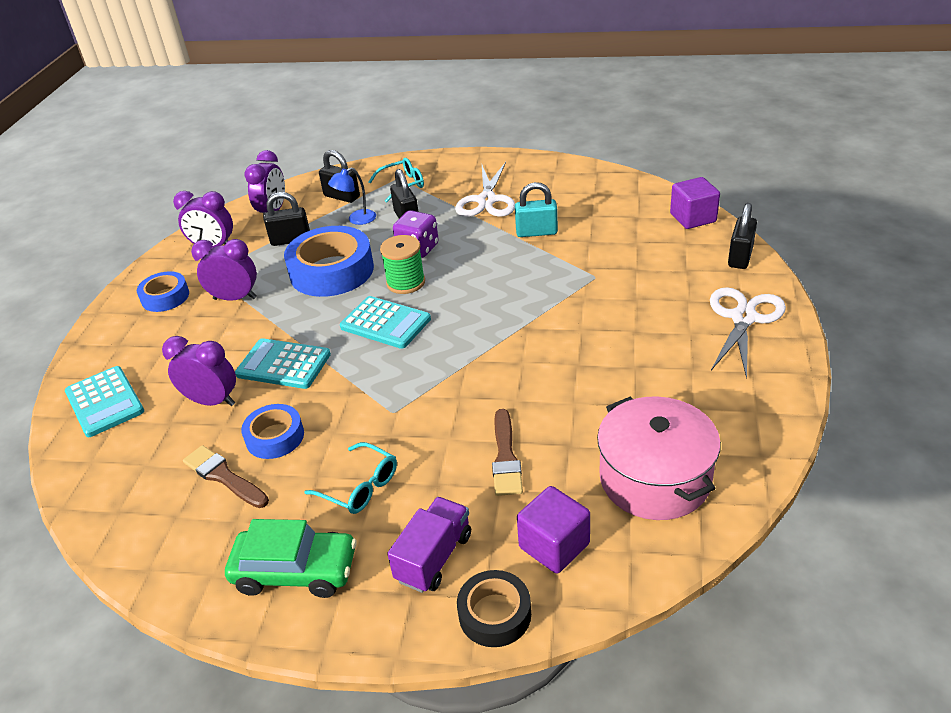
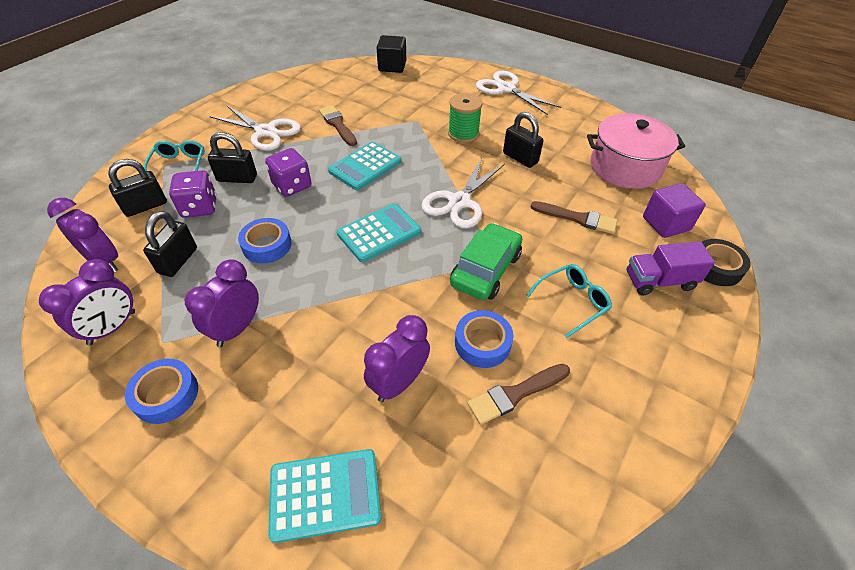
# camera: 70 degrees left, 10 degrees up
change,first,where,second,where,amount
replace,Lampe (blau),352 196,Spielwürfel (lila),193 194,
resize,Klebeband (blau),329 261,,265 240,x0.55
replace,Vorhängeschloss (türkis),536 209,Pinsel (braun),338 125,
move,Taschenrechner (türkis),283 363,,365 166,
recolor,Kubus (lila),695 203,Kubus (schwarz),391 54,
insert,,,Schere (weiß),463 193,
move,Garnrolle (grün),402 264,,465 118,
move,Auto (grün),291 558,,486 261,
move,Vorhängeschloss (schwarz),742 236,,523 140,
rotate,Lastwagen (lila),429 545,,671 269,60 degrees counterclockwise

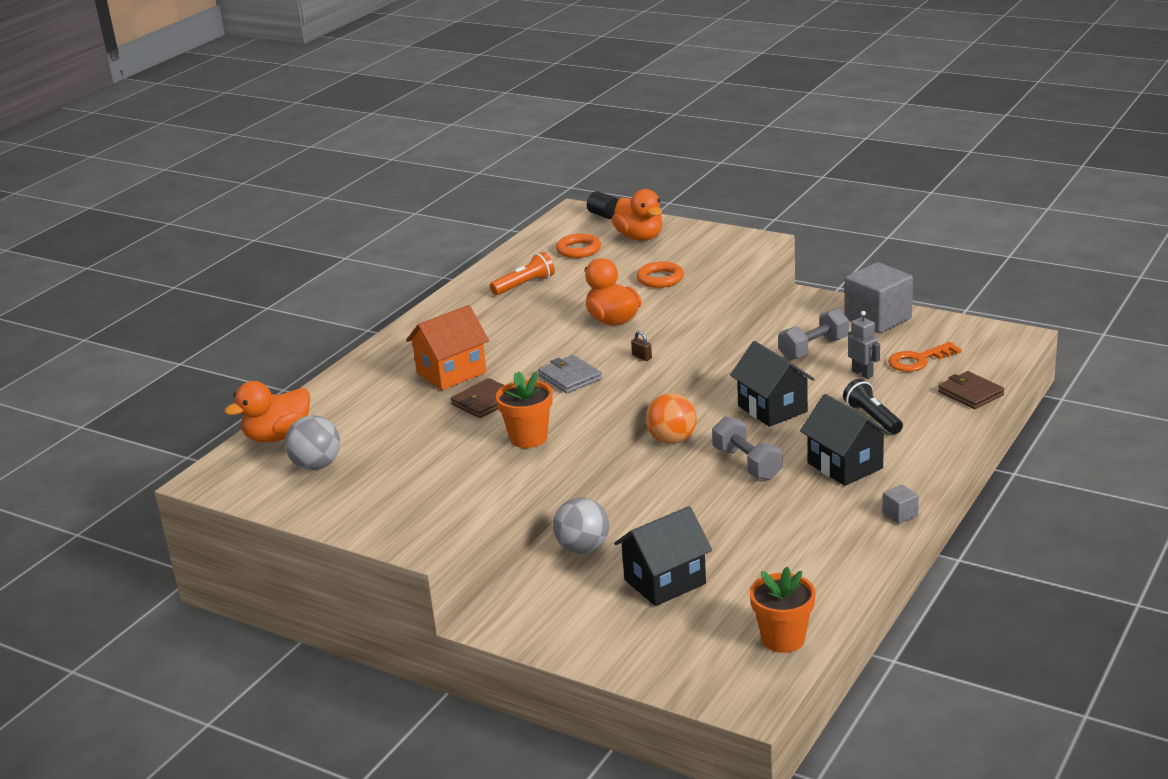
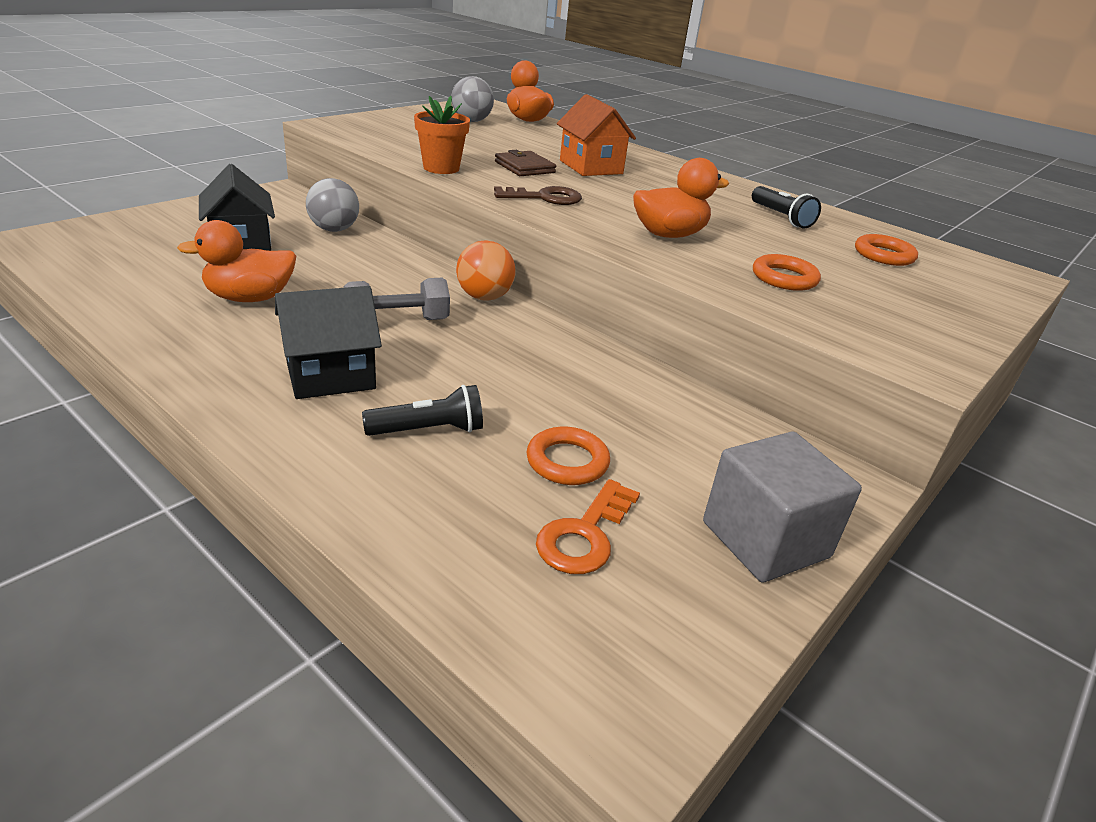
# camera: 95 degrees right, 5 degrees up
change,first,where,second,where,amount
move,Ente (orange),637 215,,236 261,
replace,Geldbörse (grau),570 374,Schlüssel (braun),538 195,
replace,Roboter (grau),864 345,Ring (orange),568 456,
rotate,Schlüssel (orange),925 357,,588 526,135 degrees counterclockwise
recolor,Taschenlampe (orange),522 273,Taschenlampe (schwarz),786 207,
delete,Vollzylinder (schwarz),602 205,,,
delete,Vorhängeschloss (braun),641 346,,,
delete,Haus (schwarz),772 384,,,
delete,Blumentopf (orange),782 609,,,
delete,Hantel (grau),813 334,,,
delete,Kubus (grau),900 504,,,
delete,Geldbörse (braun),971 390,,,

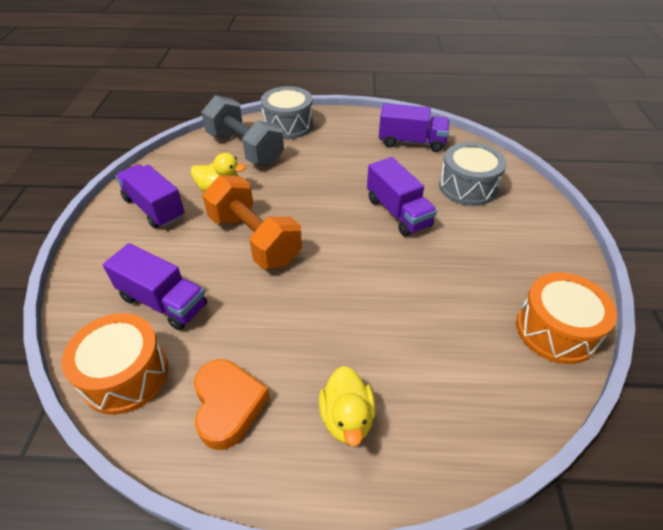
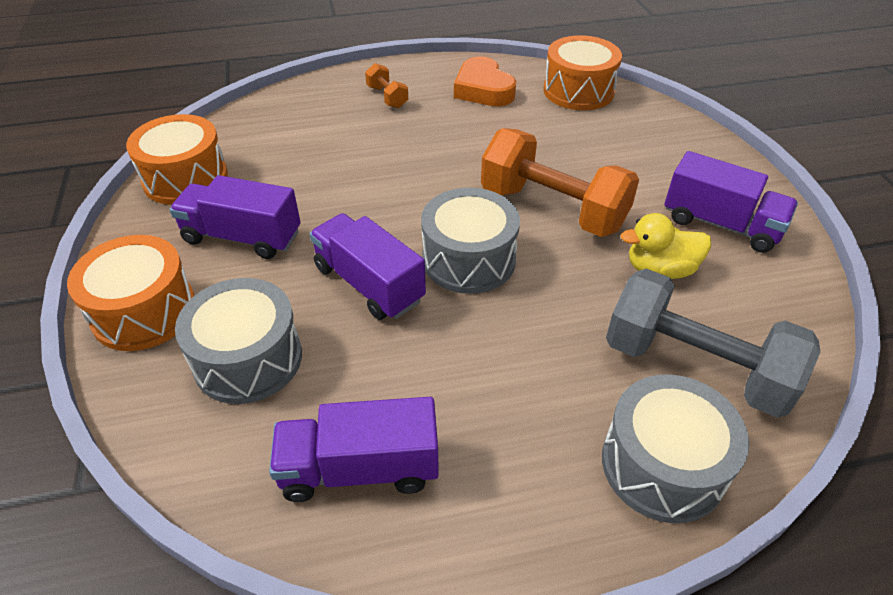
# camera: 165 degrees right, 0 degrees up
change,first,where,second,where,amount
insert,,,Trommel (orange),131 293,
move,Lastwagen (lila),155 286,,234 217,
replace,Ente (gelb),347 406,Hantel (orange),386 85,
insert,,,Trommel (grau),470 241,

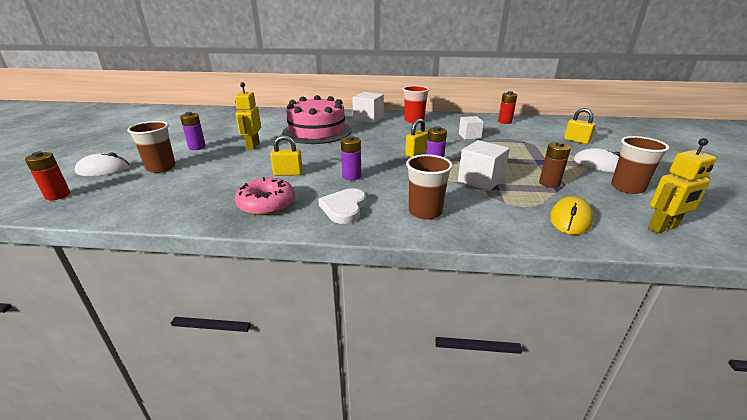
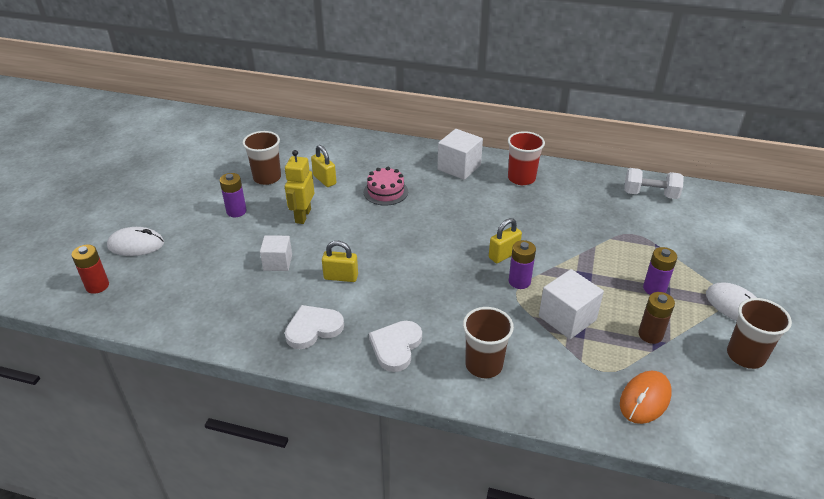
# camera: 10 degrees right, 10 degrees up
change,first,where,second,where,amount
move,Becher (braun),151 147,,261 158,
move,Kubus (weiß),471 128,,276 253,
replace,Donut (rosa),265 196,Herz (weiß),314 327,
move,Vorhängeschloss (gelb),580 126,,323 166,
resize,Kuchen (rosa),317 119,,386 186,x0.50
recolor,Computermaus (gelb),571 215,Computermaus (orange),646 397,
replace,Batterie (rot),507 107,Hantel (weiß),654 183,
move,Batterie (lila),351 157,,660 271,
delete,Roboter (gelb),682 185,,,

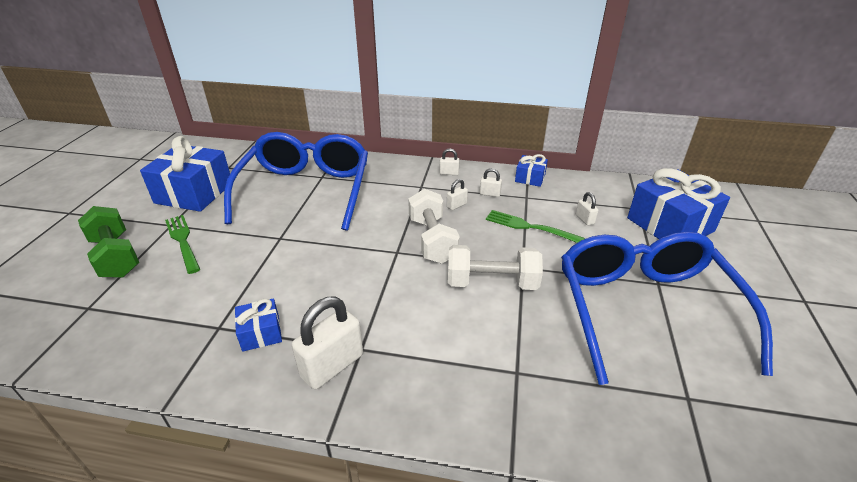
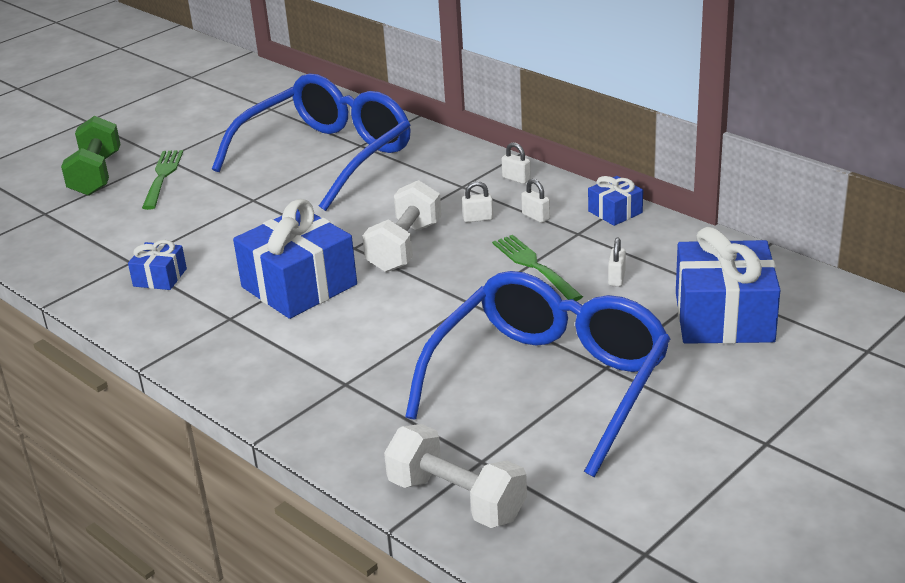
# camera: 35 degrees right, 5 degrees down
change,first,where,second,where,amount
move,Geschenk (blau),185 174,,295 259,
move,Hantel (weiß),495 267,,455 476,
delete,Vorhängeschloss (weiß),327 343,,,

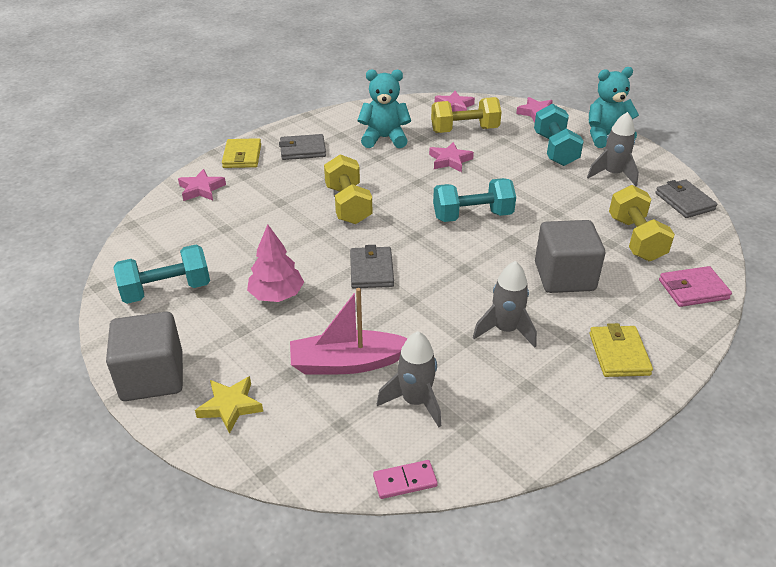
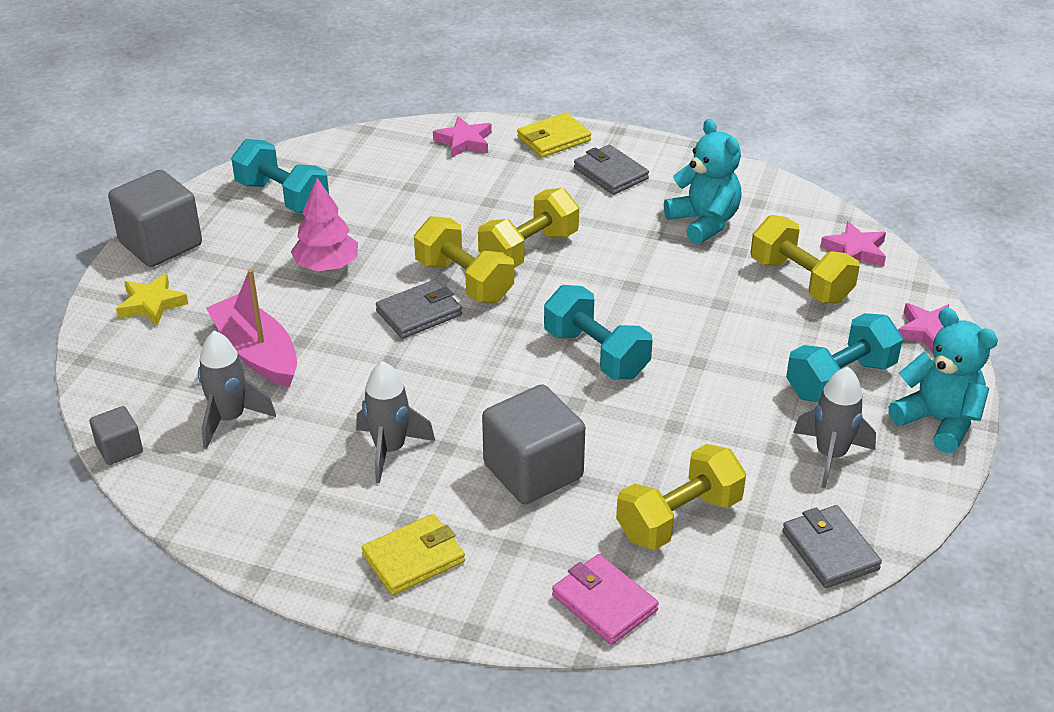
# camera: 60 degrees right, 0 degrees up
change,first,where,second,where,amount
replace,Dominostein (rosa),405 479,Kubus (grau),116 435,
insert,,,Hantel (gelb),464 259,
rotate,Geldbörse (grau),686 198,,832 546,60 degrees counterclockwise
delete,Stern (rosa),451 157,,,

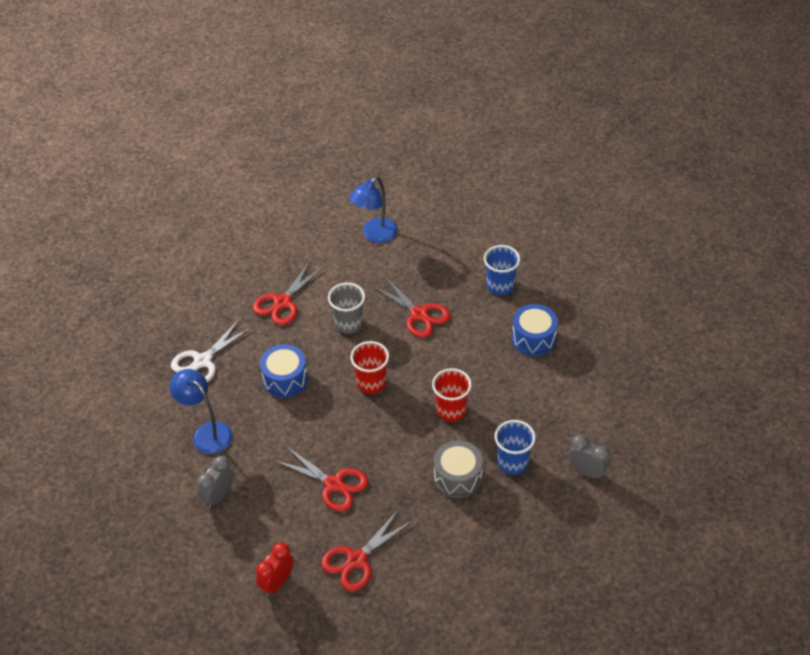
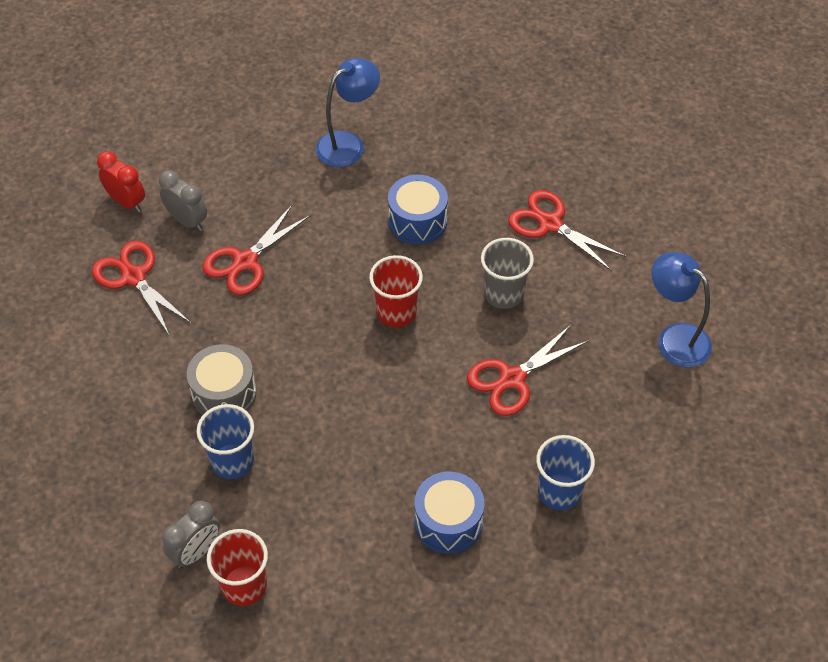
# camera: 95 degrees right, 5 degrees up
change,first,where,second,where,amount
move,Wecker (grau),215 482,,183 200,
move,Becher (rot),452 395,,237 567,
delete,Schere (weiß),212 351,,,

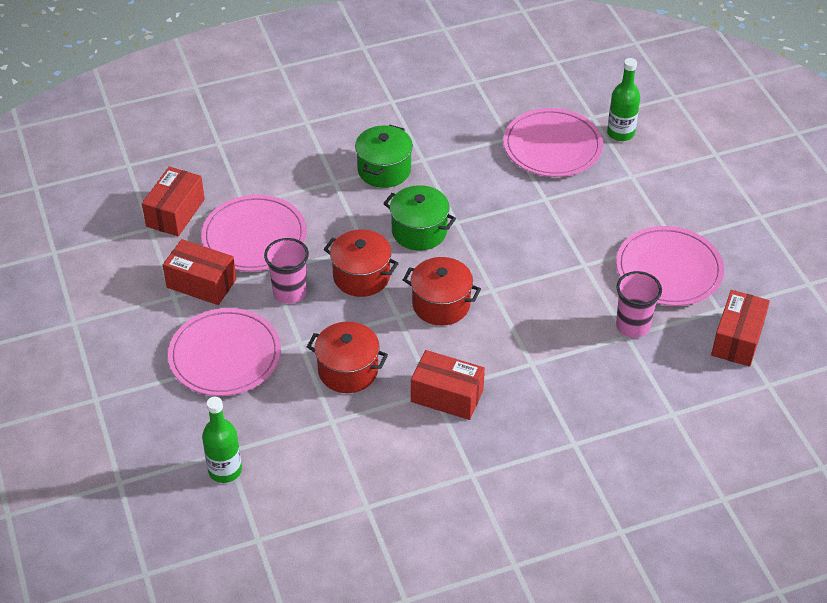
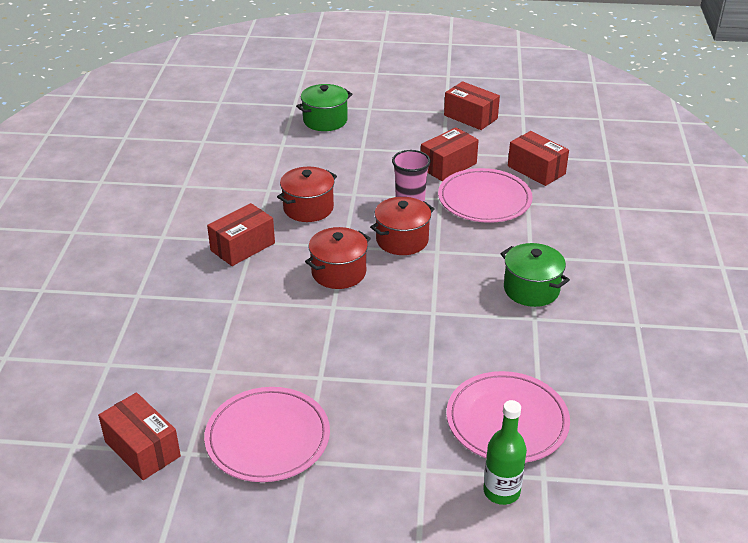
# camera: 115 degrees right, 10 degrees down
change,first,where,second,where,amount
move,Kochtopf (grün),419 217,,324 107,
insert,,,Schachtel (rot),472 105,
delete,Teller (rosa),224 352,,,
delete,Flasche (grün),222 440,,,
delete,Becher (rosa),639 304,,,

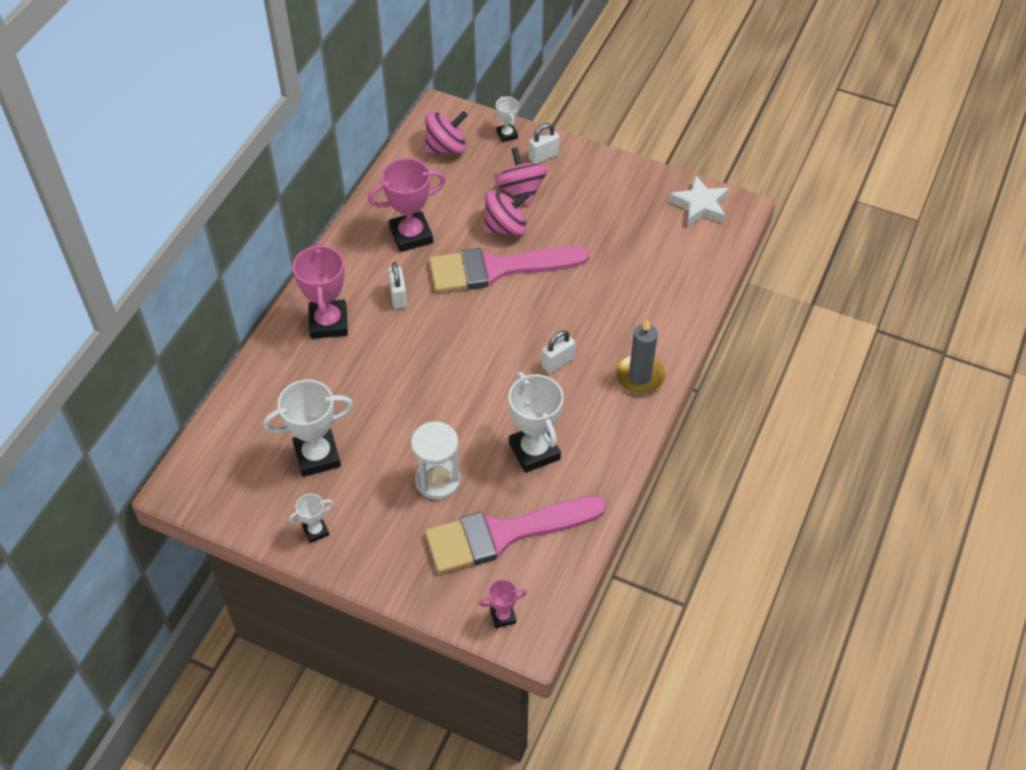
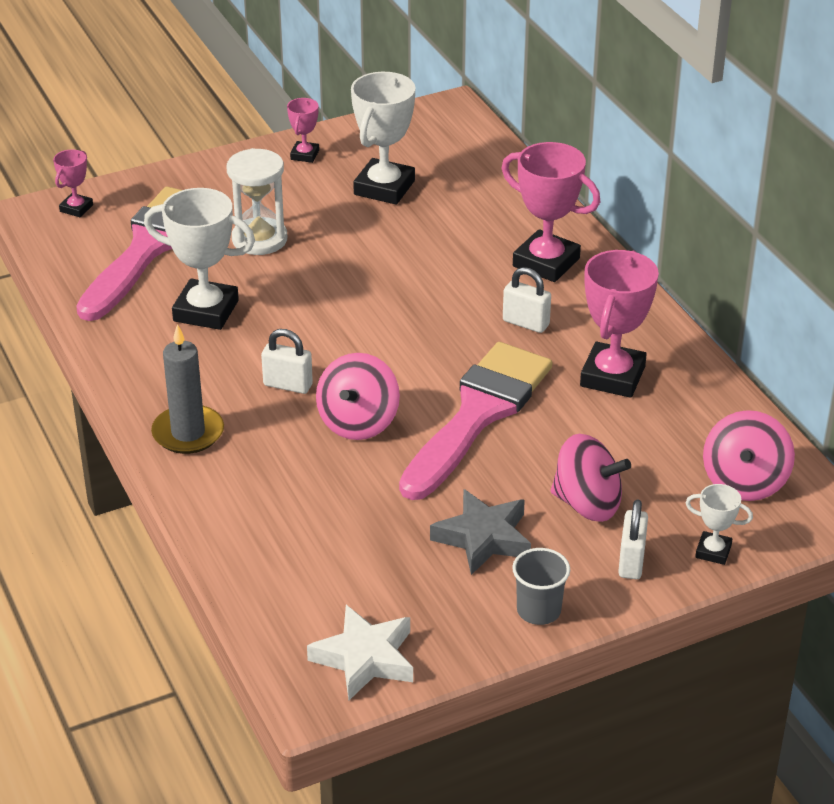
# camera: 130 degrees right, 15 degrees down
change,first,where,second,where,amount
rotate,Vorhängeschloss (weiß),558 352,,287 361,75 degrees counterclockwise
recolor,Pokal (weiß),311 518,Pokal (rosa),303 130,
move,Kreisel (rosa),506 212,,358 396,
insert,,,Stern (grau),480 532,
insert,,,Becher (grau),541 586,

